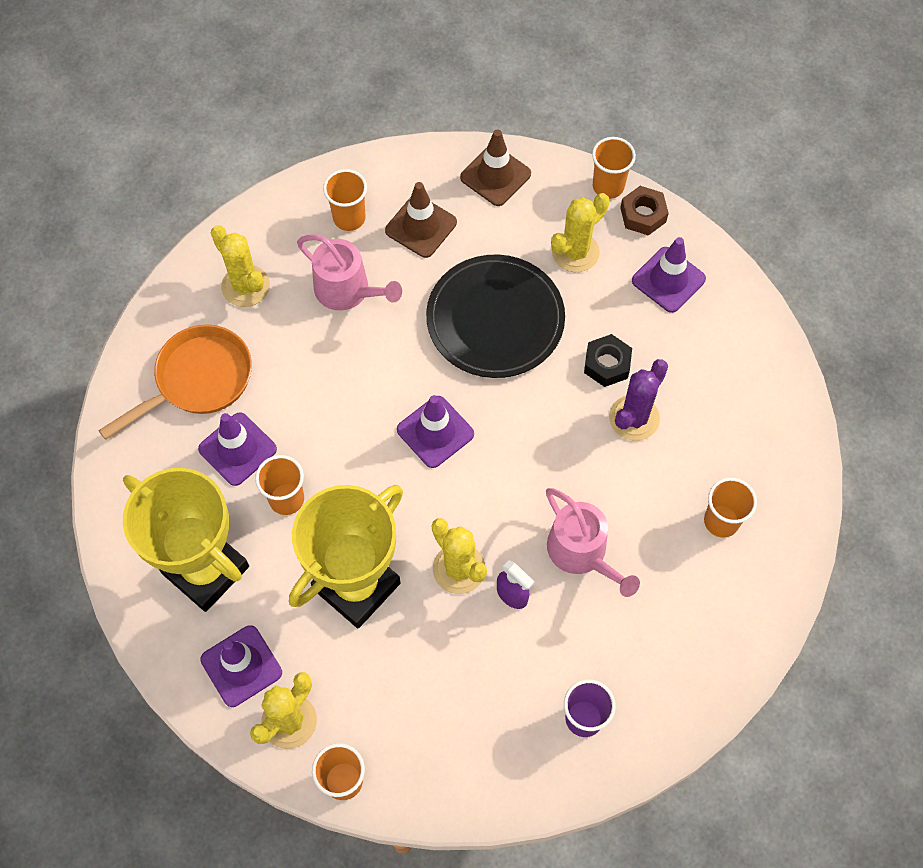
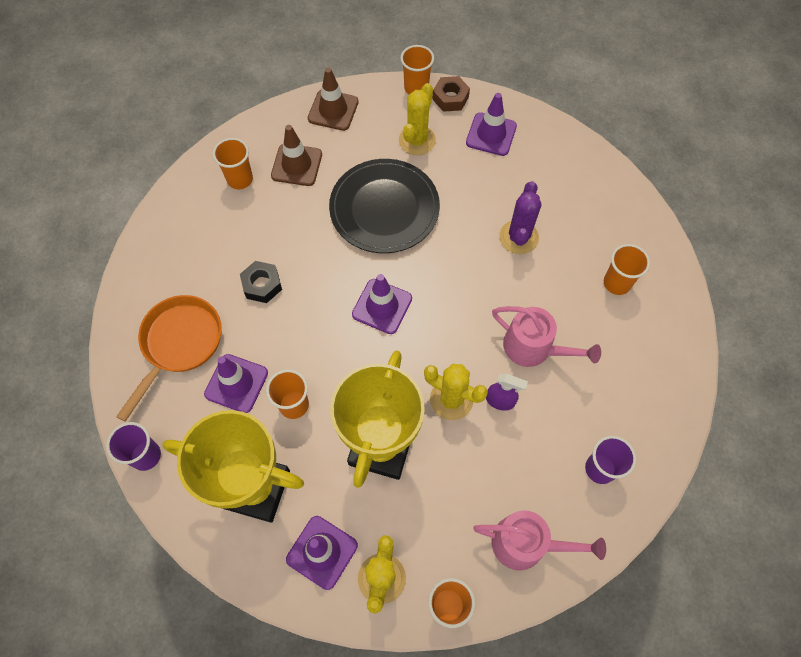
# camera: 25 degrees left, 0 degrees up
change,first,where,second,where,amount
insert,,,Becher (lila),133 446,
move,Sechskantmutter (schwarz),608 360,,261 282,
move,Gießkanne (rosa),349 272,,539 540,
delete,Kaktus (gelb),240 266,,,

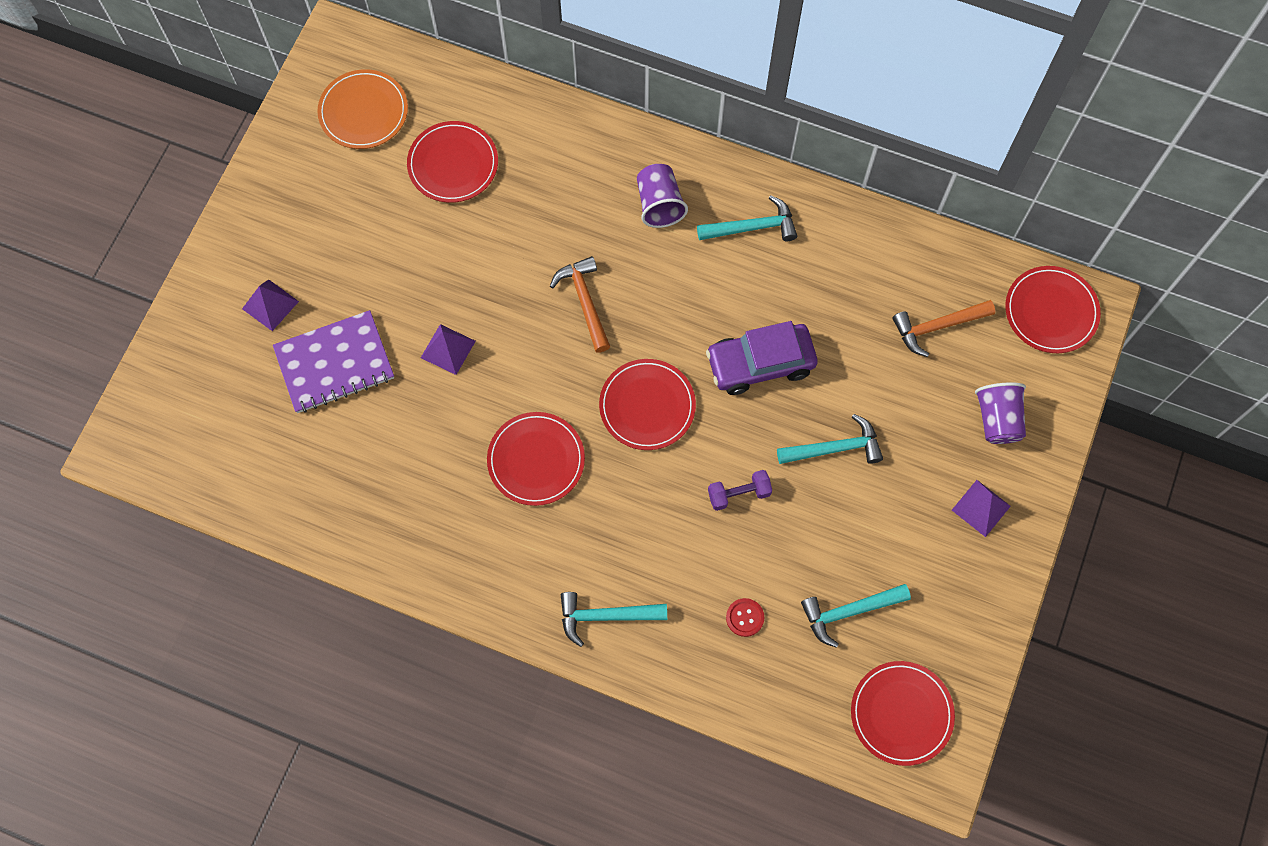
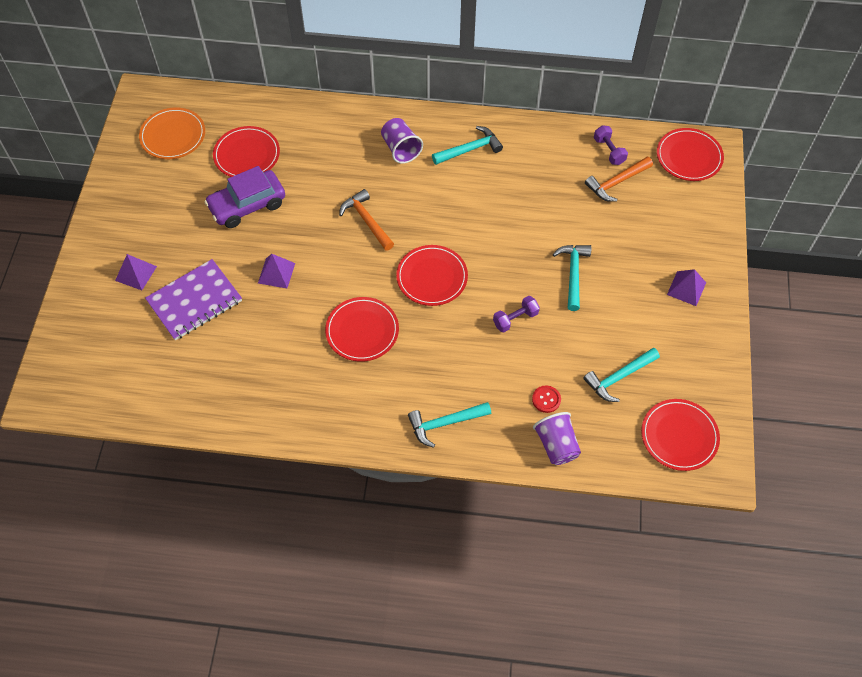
# camera: 15 degrees left, 10 degrees down
change,first,where,second,where,amount
move,Auto (lila),761 358,,244 197,
move,Becher (lila),1000 413,,557 438,
rotate,Hammer (türkis),830 439,,572 278,60 degrees counterclockwise
insert,,,Hantel (lila),611 145,

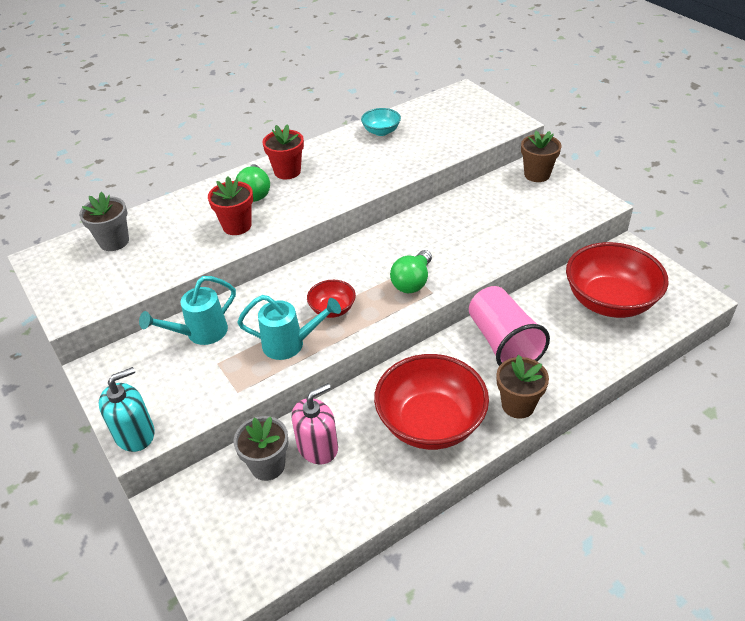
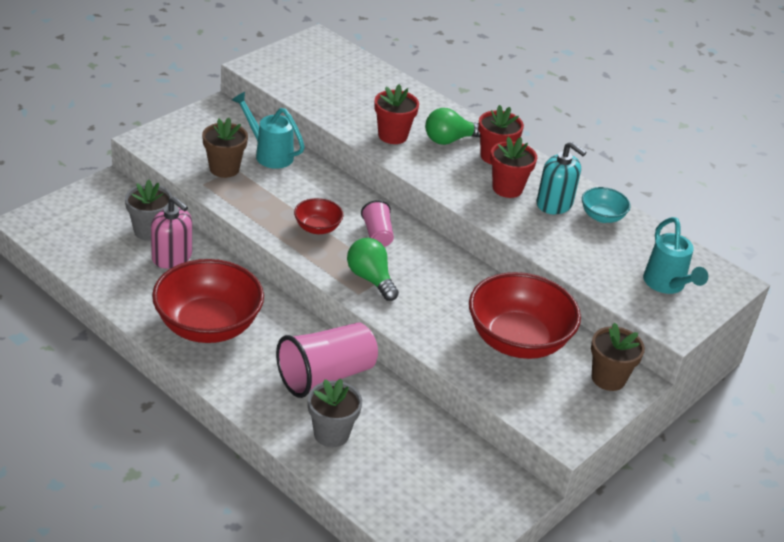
# camera: 70 degrees right, 5 degrees down
change,first,where,second,where,amount
move,Blumentopf (braun),523 387,,225 148,
move,Blumentopf (grau),104 221,,335 412,
rotate,Glühbirne (grün),411 271,,373 269,45 degrees clockwise
insert,,,Becher (rosa),377 223,
move,Schüssel (rot),617 280,,525 315,
insert,,,Blumentopf (rot),513 167,
move,Seifenspender (türkis),127 409,,561 178,
move,Gießkanne (türkis),289 327,,675 255,

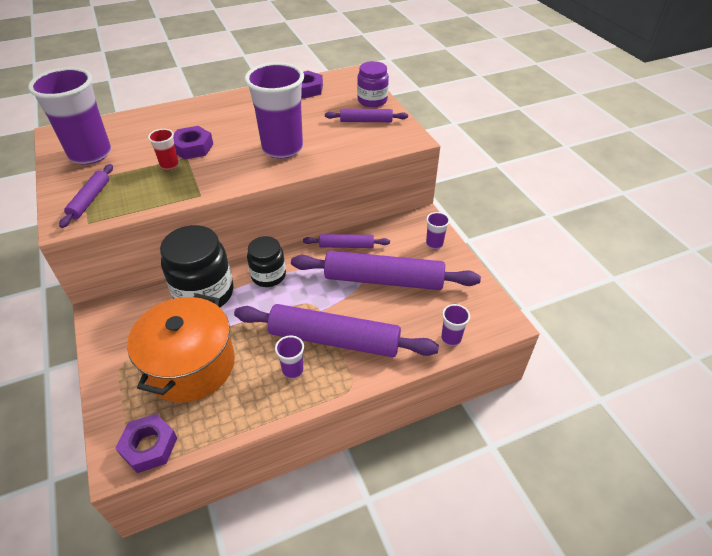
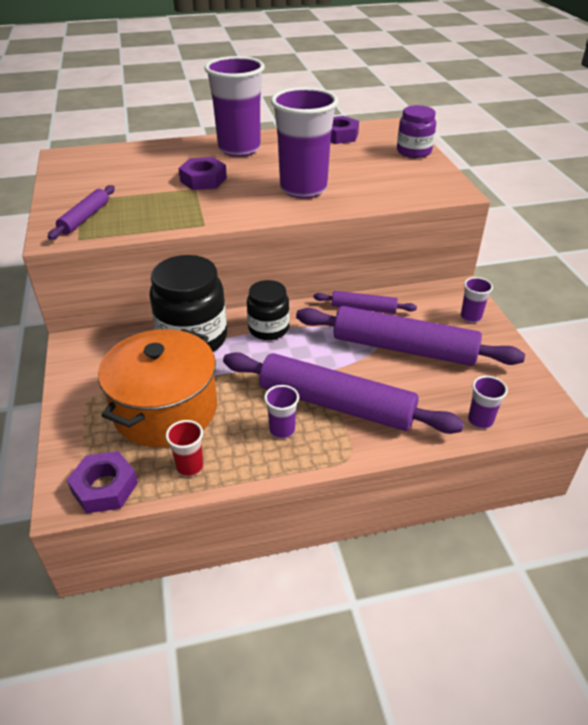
# camera: 10 degrees right, 5 degrees down
change,first,where,second,where,amount
move,Becher (rot),163 149,,184 448,
move,Becher (lila),69 116,,234 106,
delete,Nudelholz (lila),366 115,,,

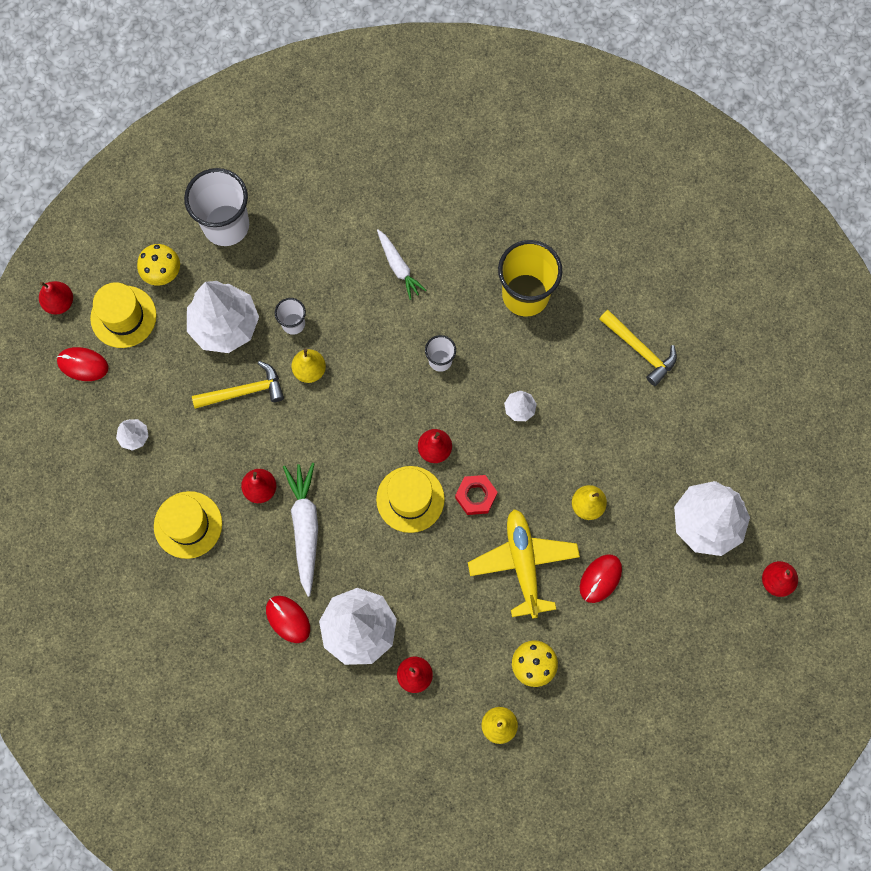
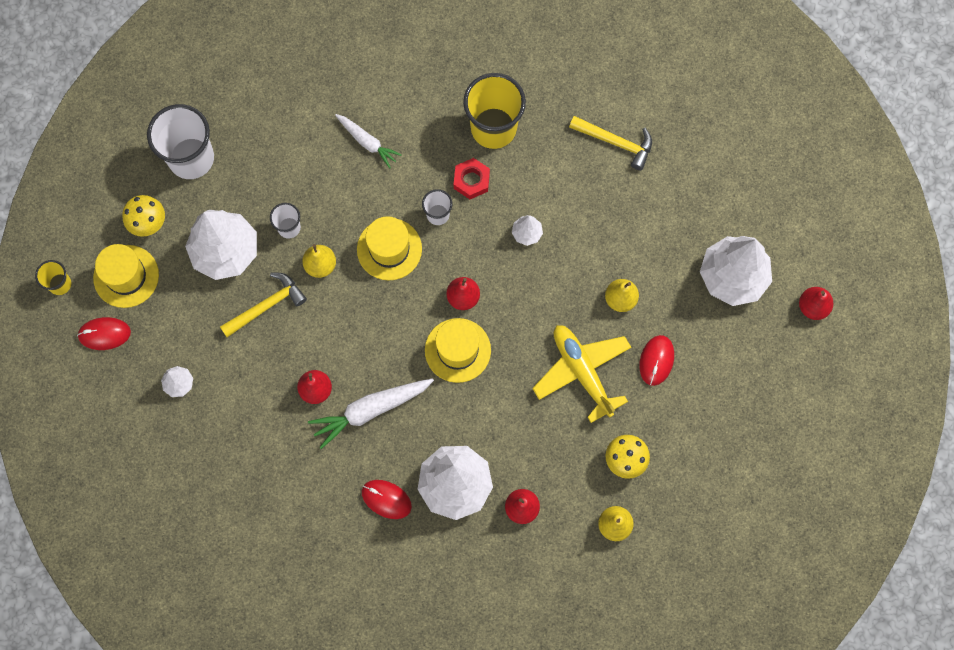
# camera: 20 degrees left, 0 degrees up
change,first,where,second,where,amount
replace,Birne (rot),56 297,Becher (gelb),53 277,
rotate,Karotte (weiß),300 530,,371 413,90 degrees counterclockwise
move,Hut (gelb),188 525,,389 248,
move,Sechskantmutter (rot),476 495,,472 178,

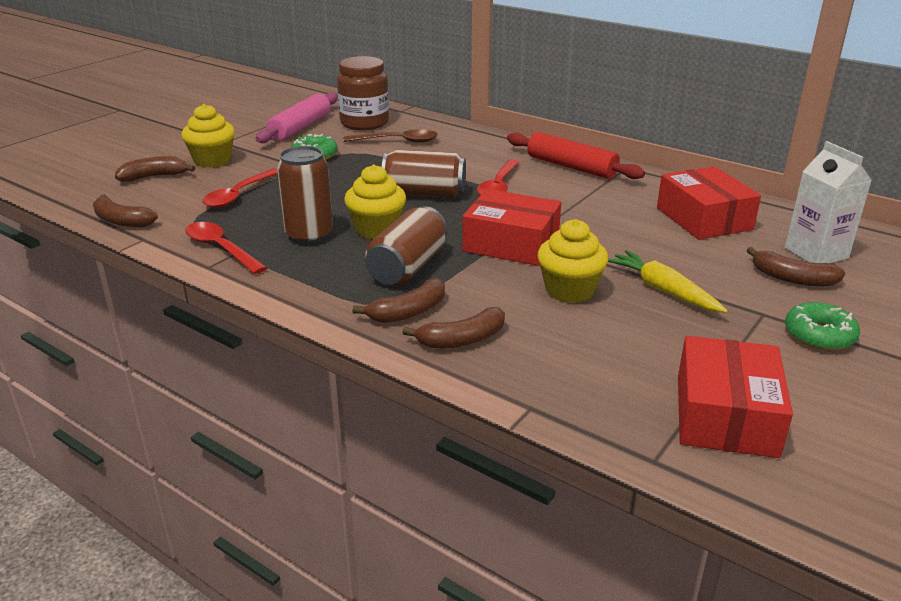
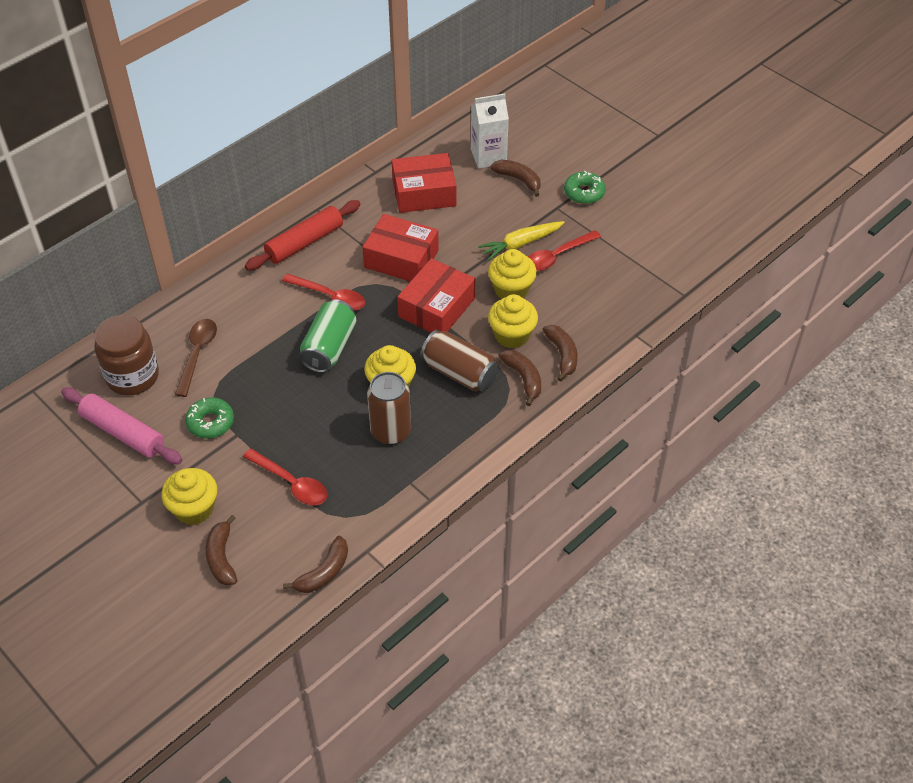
# camera: 80 degrees left, 20 degrees up
change,first,where,second,where,amount
recolor,Dose (braun),424 173,Dose (grün),327 336,
move,Schachtel (rot),735 397,,400 248,
insert,,,Muffin (gelb),513 321,
rotate,Banane (braun),796 266,,515 178,90 degrees counterclockwise
move,Löffel (rot),226 248,,564 250,

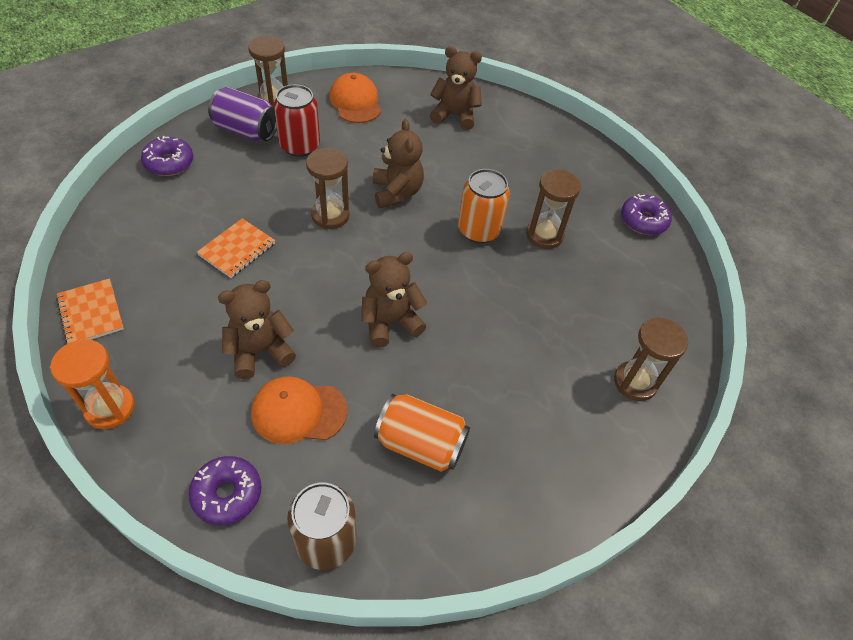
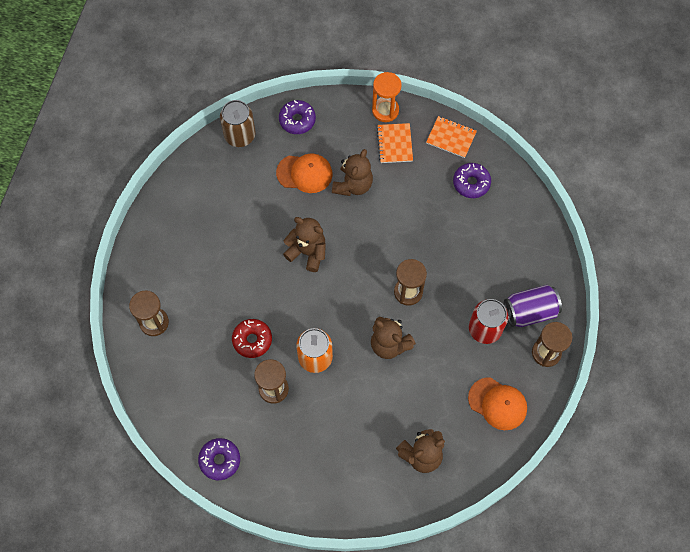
# camera: 145 degrees right, 15 degrees up
change,first,where,second,where,amount
insert,,,Donut (rot),252 338,
rotate,Kappe (orange),299 410,,304 173,45 degrees clockwise
rotate,Teddybär (braun),394 300,,304 244,90 degrees counterclockwise
move,Notizbuch (orange),236 248,,395 143,
move,Donut (lila),167 156,,472 180,
delete,Dose (orange),422 433,,,

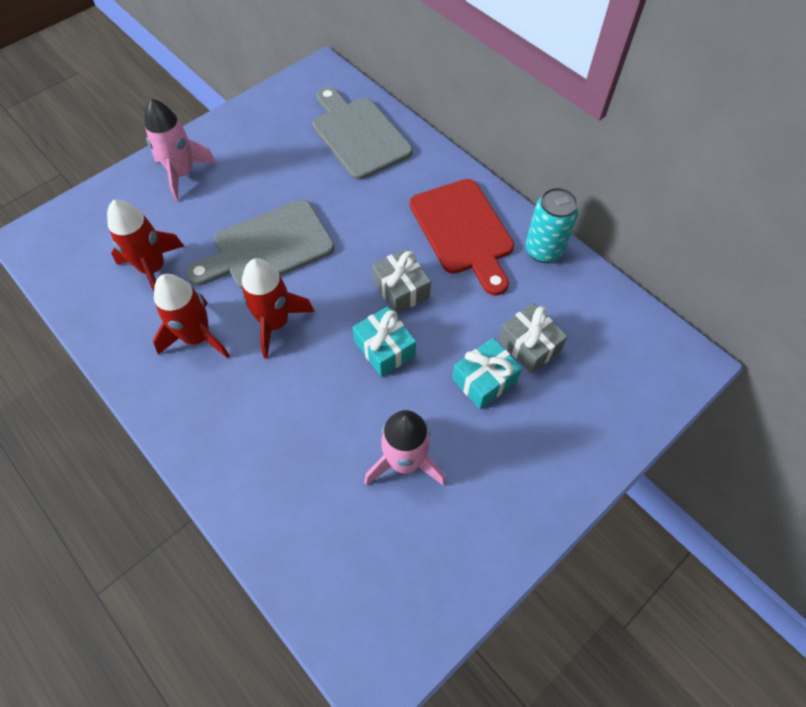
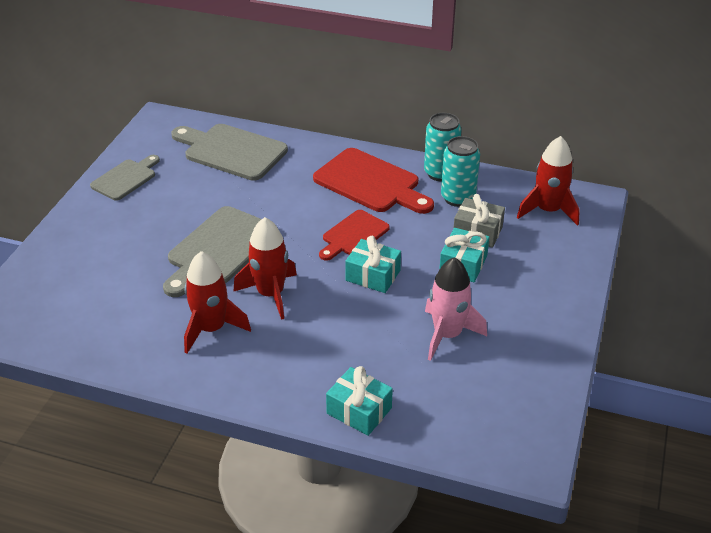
# camera: 30 degrees left, 20 degrees down
change,first,where,second,where,amount
insert,,,Schneidebrett (grau),125 178,
replace,Geschenk (grau),401 281,Schneidebrett (rot),354 235,
insert,,,Geschenk (türkis),359 401,
insert,,,Dose (türkis),460 171,
move,Rakete (rot),145 245,,548 181,
delete,Rakete (rosa),180 149,,,

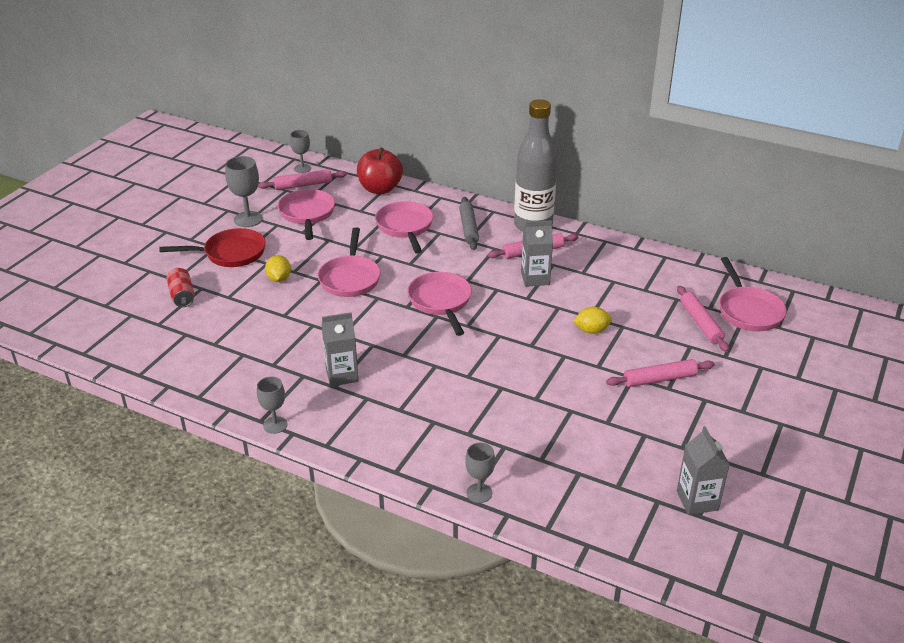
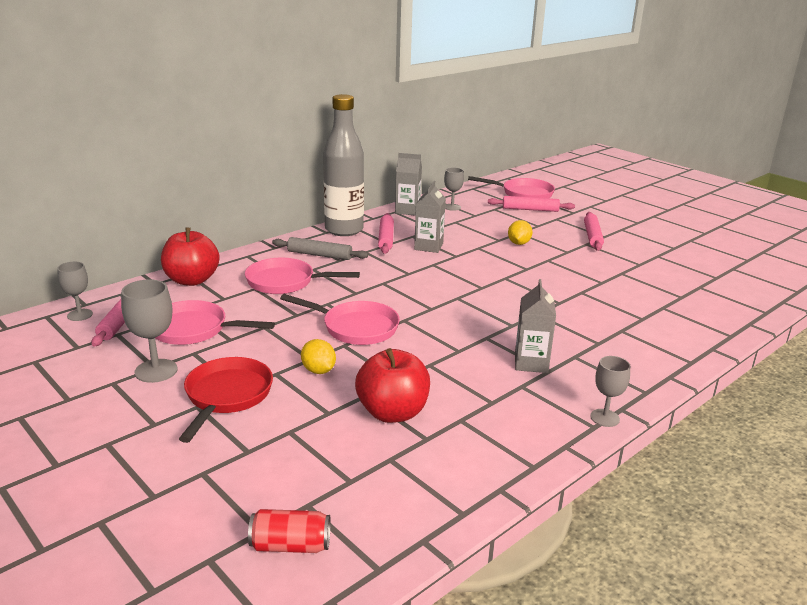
# camera: 70 degrees left, 10 degrees down
change,first,where,second,where,amount
move,Dose (rot),181 287,,289 531,
rotate,Zitrone (gelb),278 268,,318 356,45 degrees clockwise
insert,,,Apfel (rot),392 385,
move,Getränkekarton (grau),703 470,,408 184,
move,Kelch (grau),480 473,,454 189,
delete,Pfanne (rosa),439 304,,,

